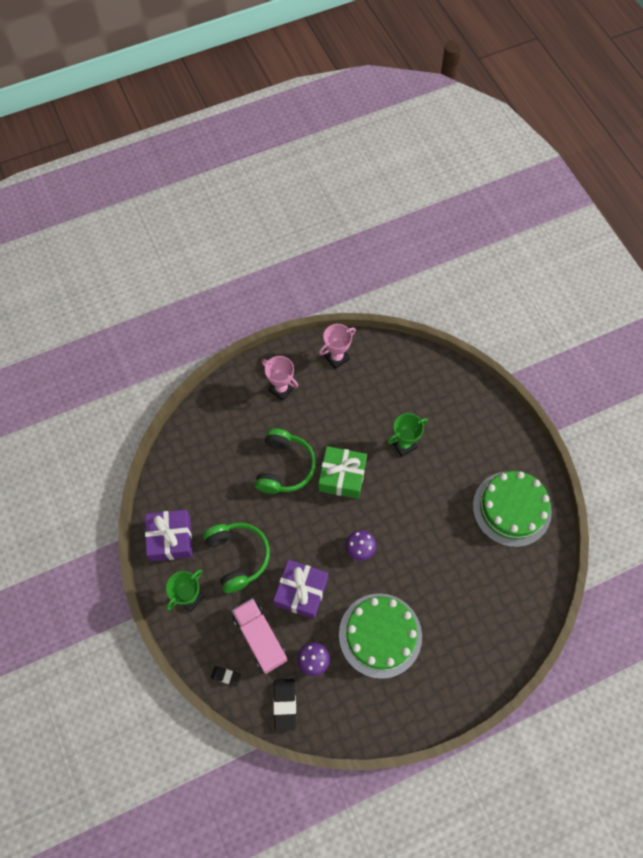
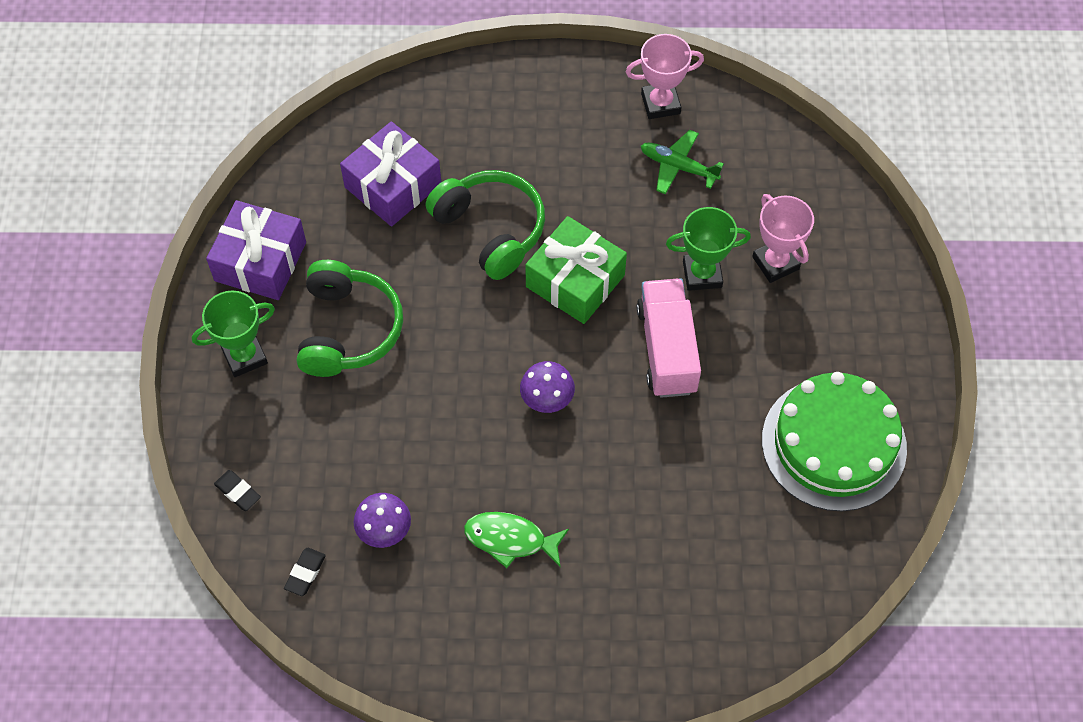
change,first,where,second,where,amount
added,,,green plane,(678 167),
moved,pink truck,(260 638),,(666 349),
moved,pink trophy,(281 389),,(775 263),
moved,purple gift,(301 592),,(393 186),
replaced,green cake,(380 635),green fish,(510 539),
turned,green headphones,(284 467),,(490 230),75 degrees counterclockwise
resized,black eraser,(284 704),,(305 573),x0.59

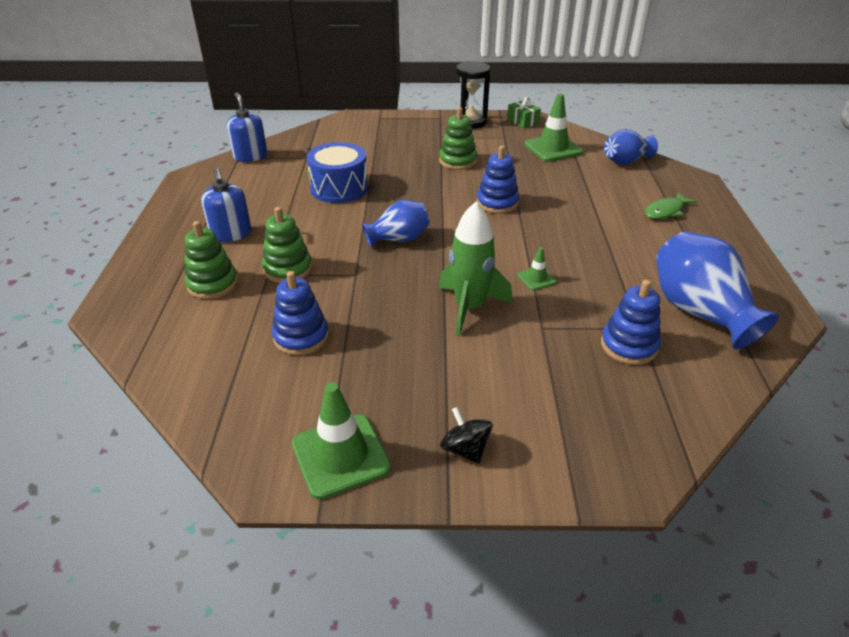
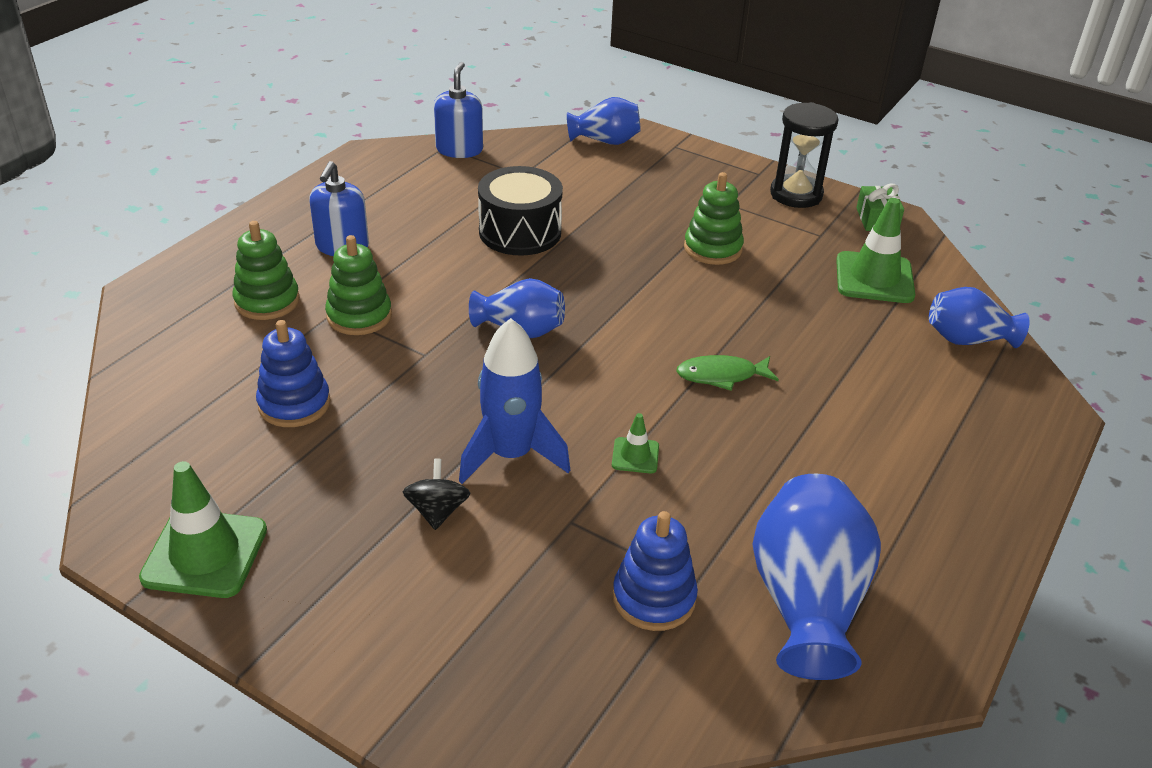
change,first,where,second,where,amount
removed,blue stacking toy,(497 203),,,
added,,,blue vase,(605 141),
moved,black spinning top,(465 449),,(437 511),
moved,green fish,(665 211),,(721 376),
recoloured,blue drum,(339 188),black drum,(520 232),
recoloured,green rocket,(469 307),blue rocket,(511 455),

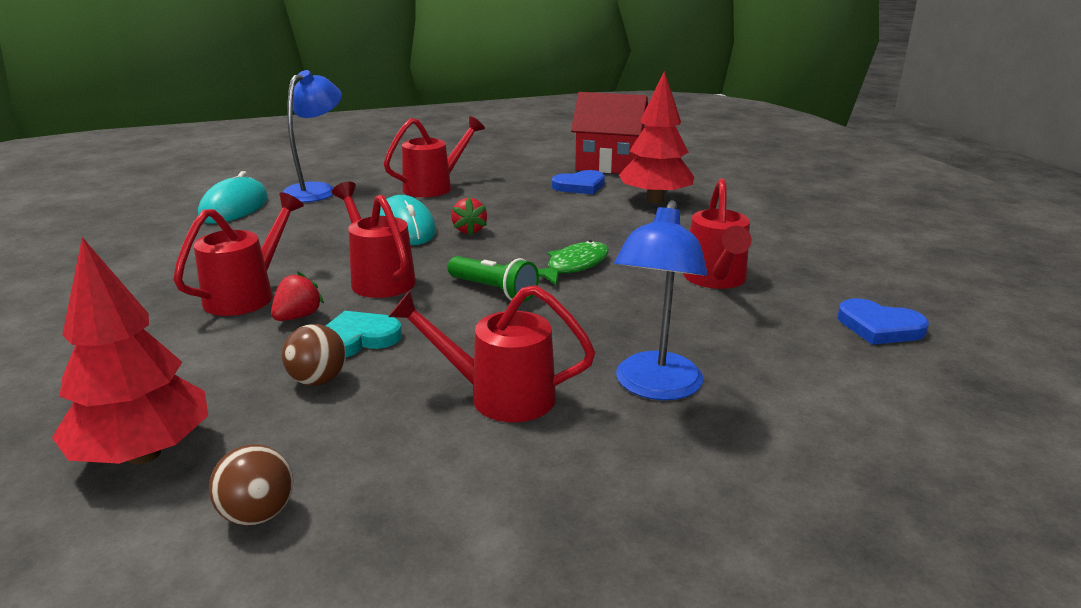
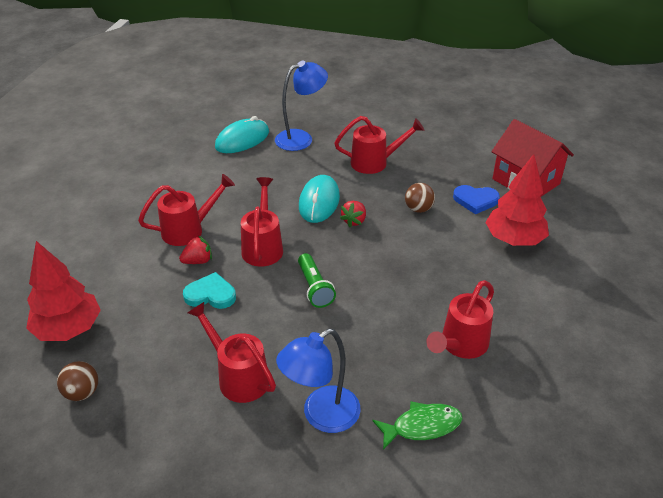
change,first,where,second,where,amount
removed,blue heart,(879 327),,,
moved,brown ball,(318 380),,(418 209),
moved,green fish,(574 266),,(422 426),

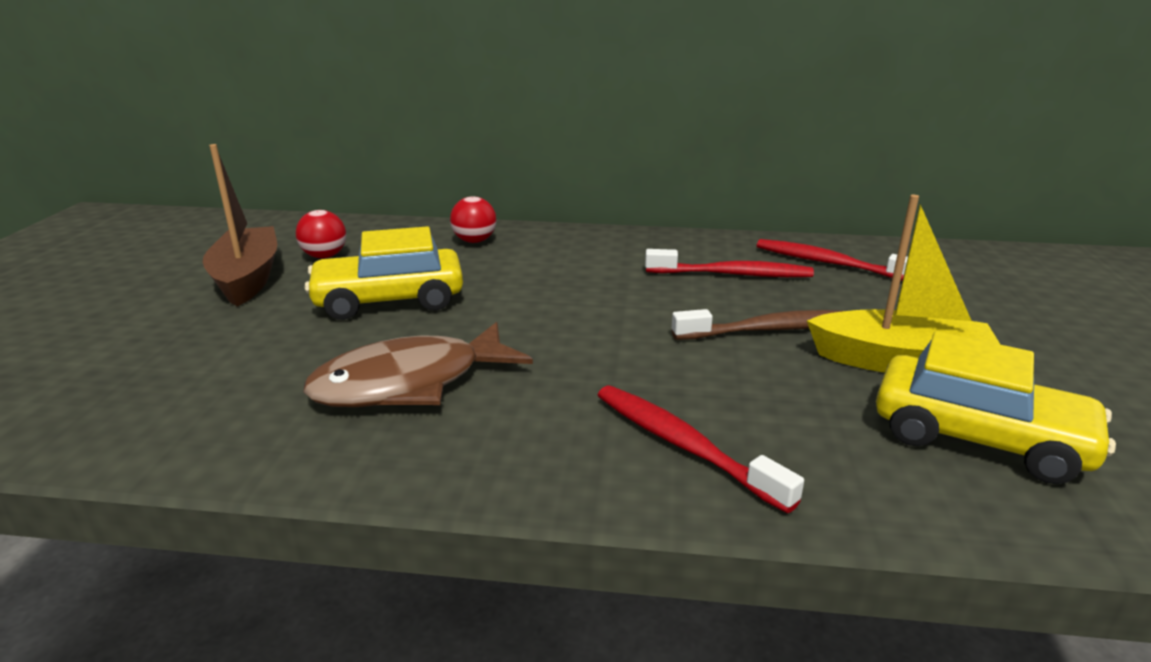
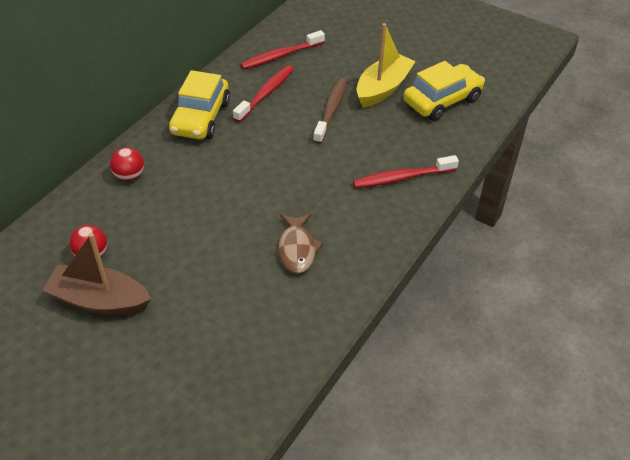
change,first,where,second,where,amount
moved,yellow car,(389 300),,(200 118),
resized,brown fish,(410 383),,(297 249),x0.67

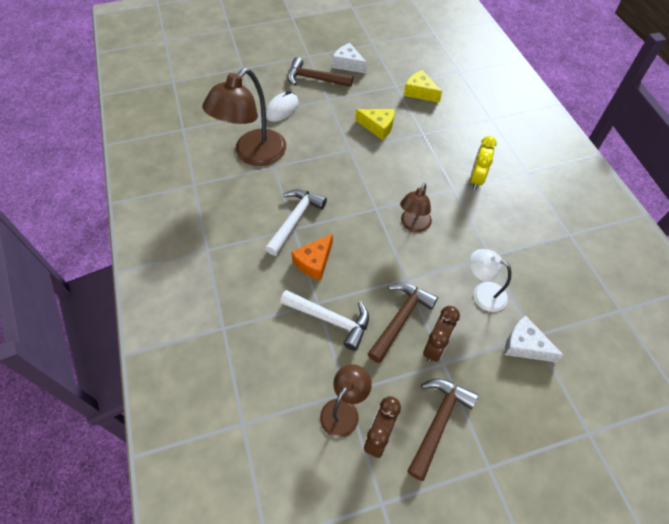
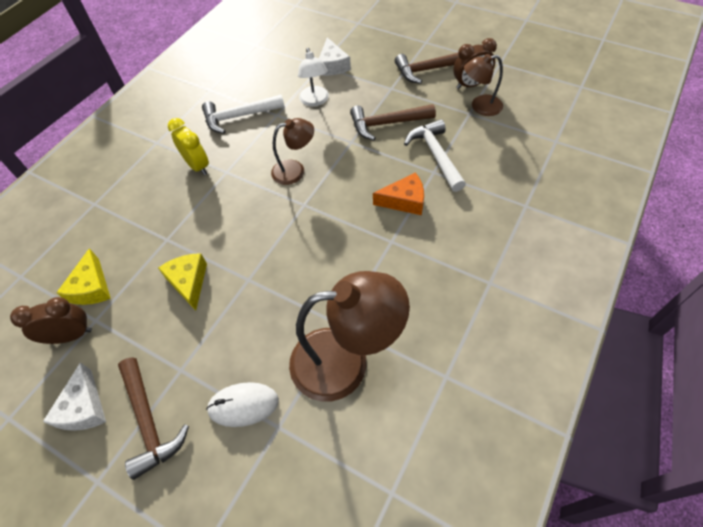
change,first,where,second,where,amount
moved,white hammer,(295 219),,(239 117),
moved,brown clock,(435 347),,(71 335),
turned,yellow clock,(476 179),,(197 166),105 degrees counterclockwise

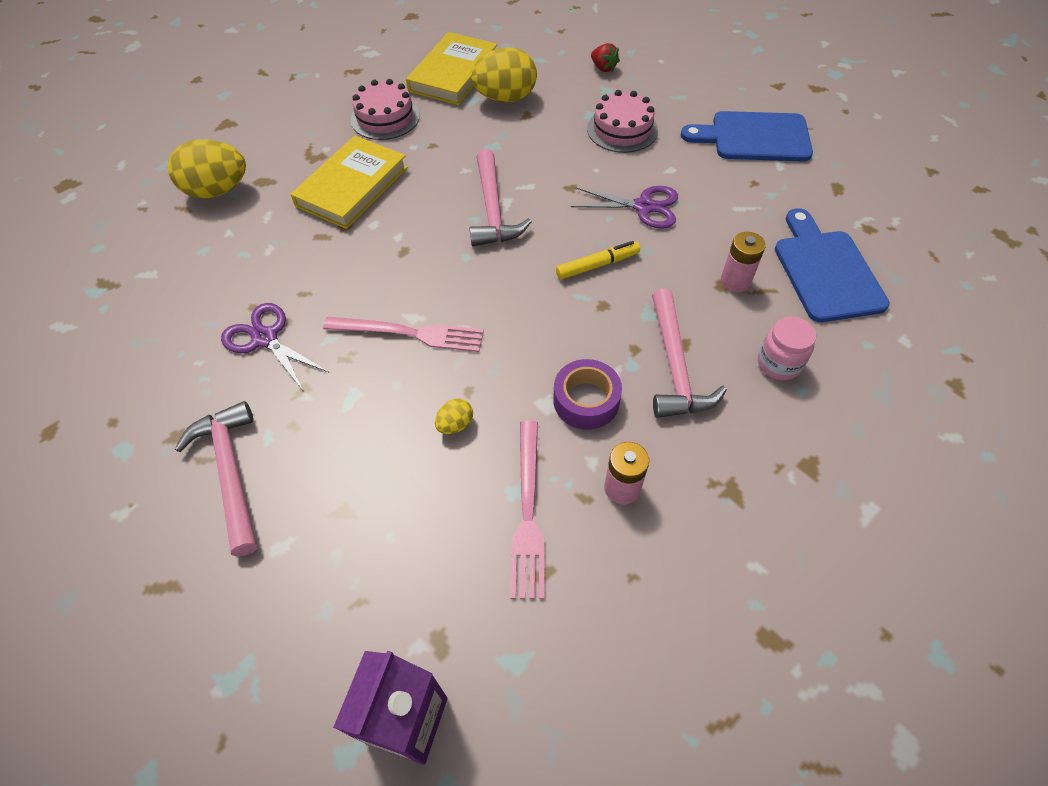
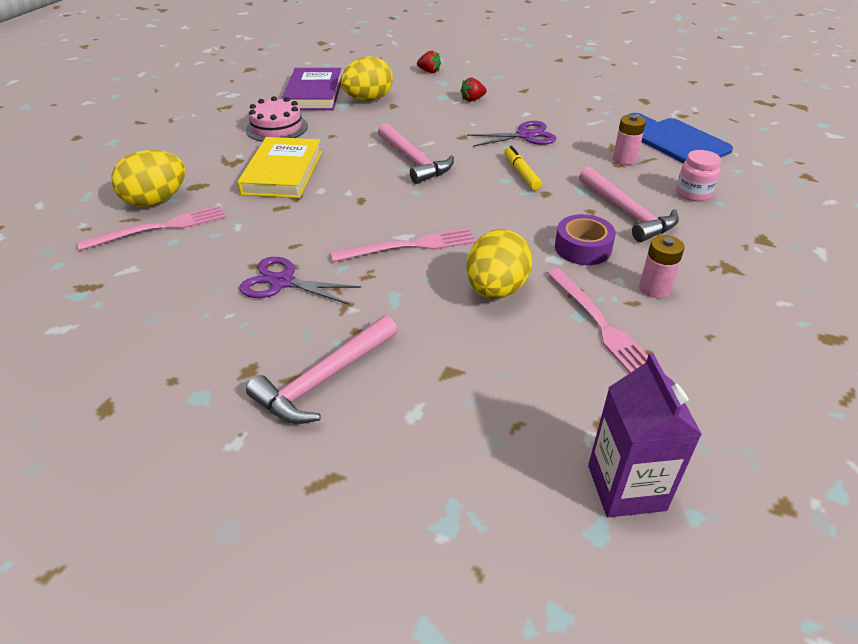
change,first,where,second,where,amount
removed,blue cutting board,(754 137),,,
added,,,pink fork,(160 228),
replaced,pink cake,(622 129),red strawberry,(472 100),
recoloured,yellow book,(453 74),purple book,(314 94),
turned,pink hammer,(231 473),,(325 379),90 degrees counterclockwise
turned,yellow marker,(597 265),,(521 173),60 degrees counterclockwise
resized,yellow egg,(455 424),,(496 289),x2.20

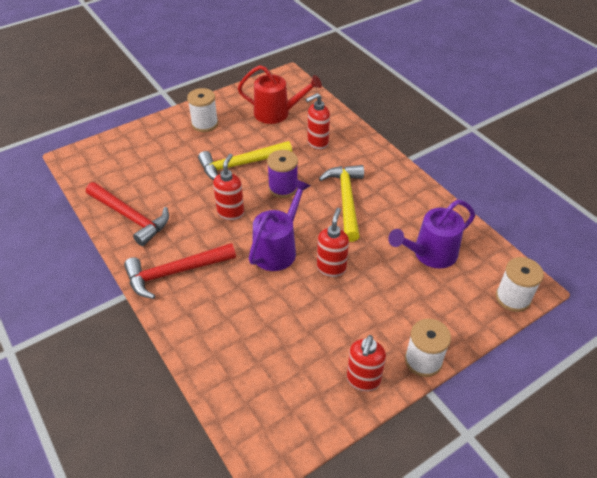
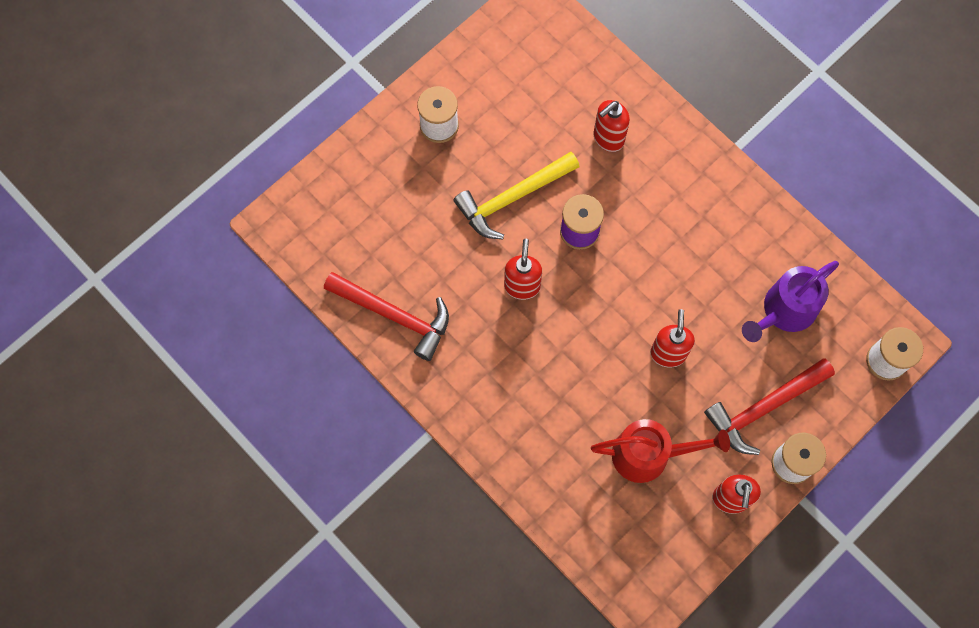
change,first,where,second,where,amount
removed,purple watering can,(278 248),,,
removed,yellow hammer,(346 200),,,
moved,red hammer,(175 272),,(764 408),
moved,red watering can,(277 113),,(649 454),

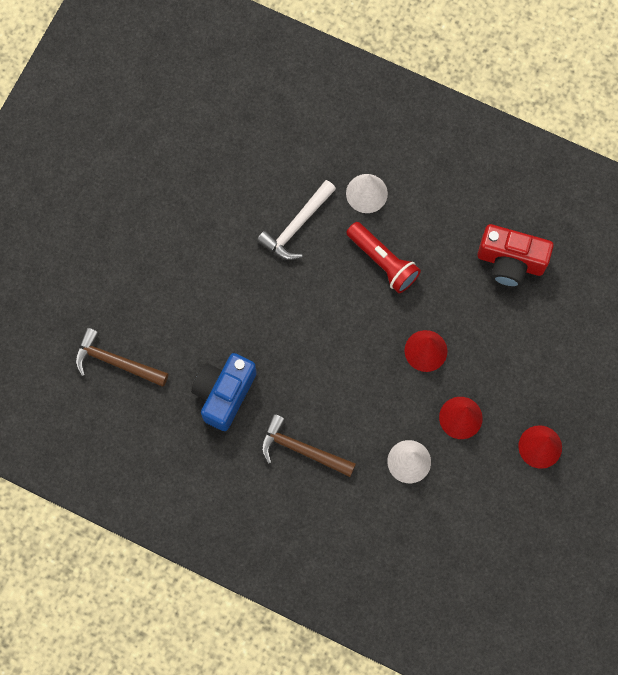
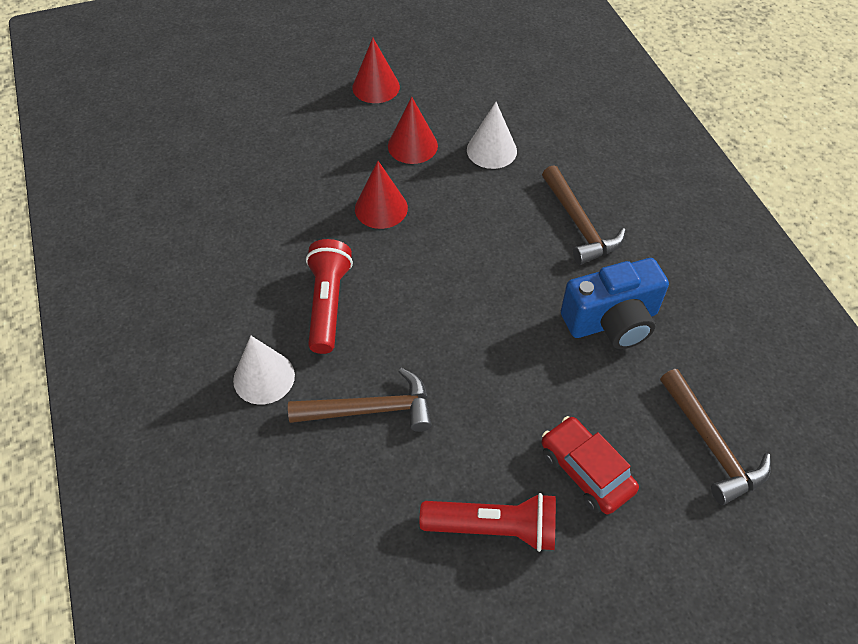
change,first,where,second,where,amount
removed,red camera,(510 262),,,
added,,,red flashlight,(493 528),
added,,,red car,(586 471),
recoloured,white hammer,(296 226),brown hammer,(371 409),

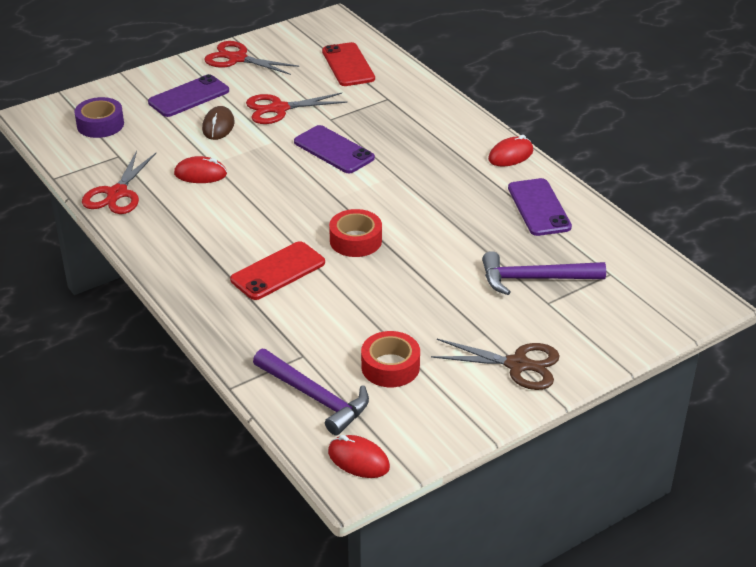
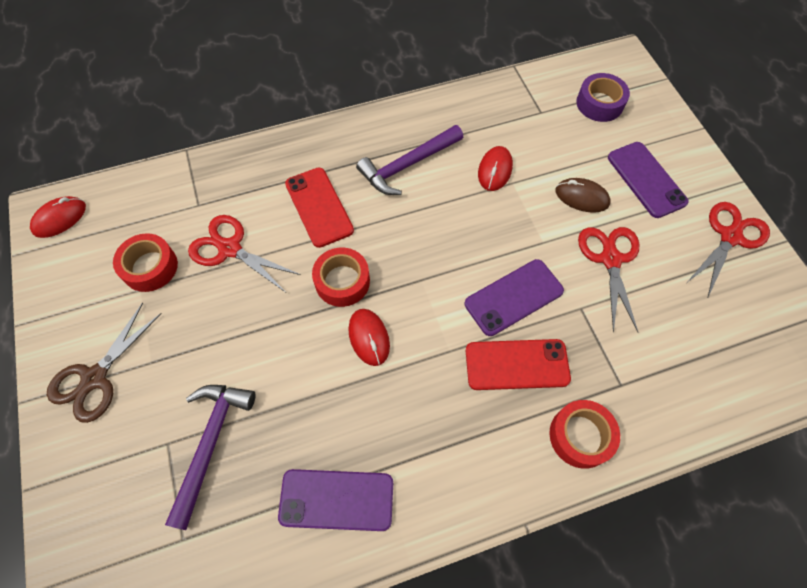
change,first,where,second,where,amount
added,,,red tape,(580 436),
moved,red scissors,(117 193),,(230 249),
moved,purple hammer,(315 397),,(407 165),
moved,red phone,(348 65),,(517 364),
moved,red mouse,(510 155),,(369 338),

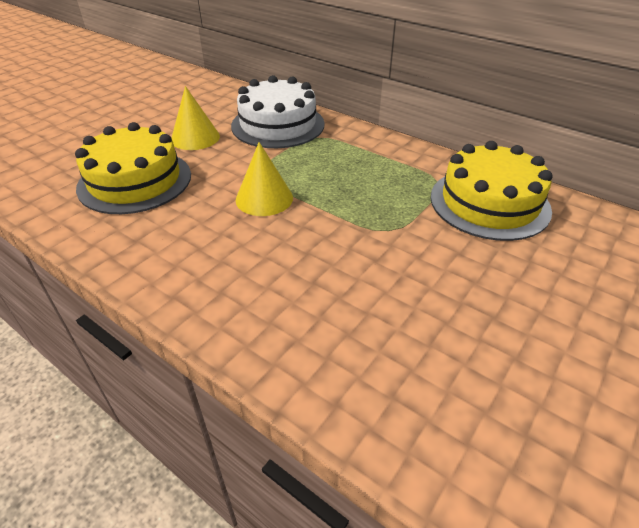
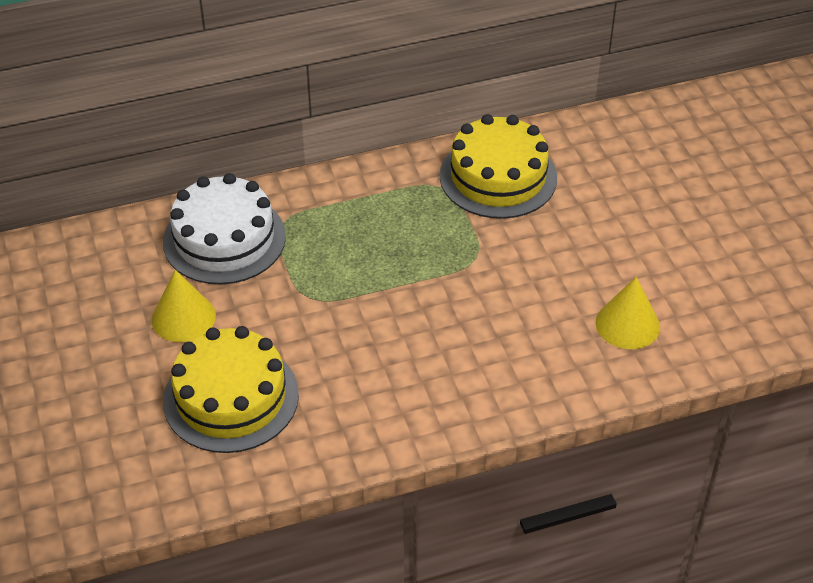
change,first,where,second,where,amount
moved,yellow cone,(264 198),,(627 324),

